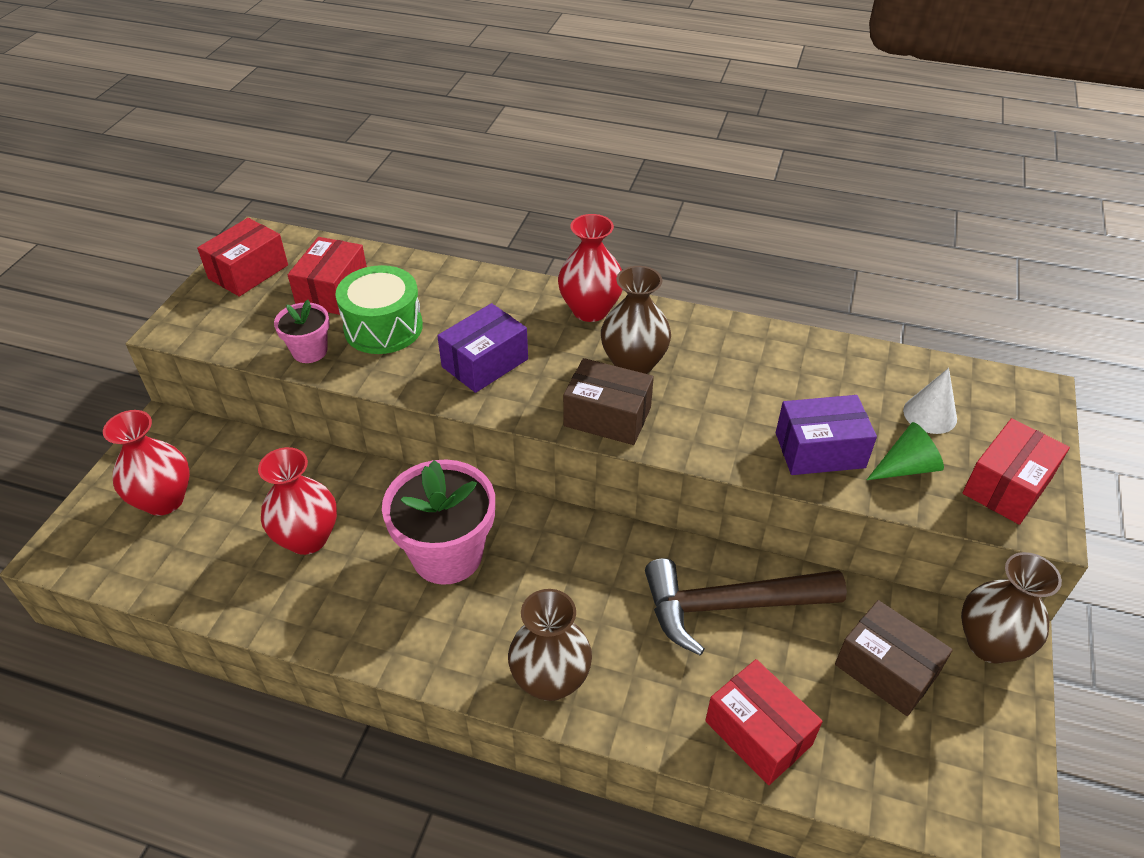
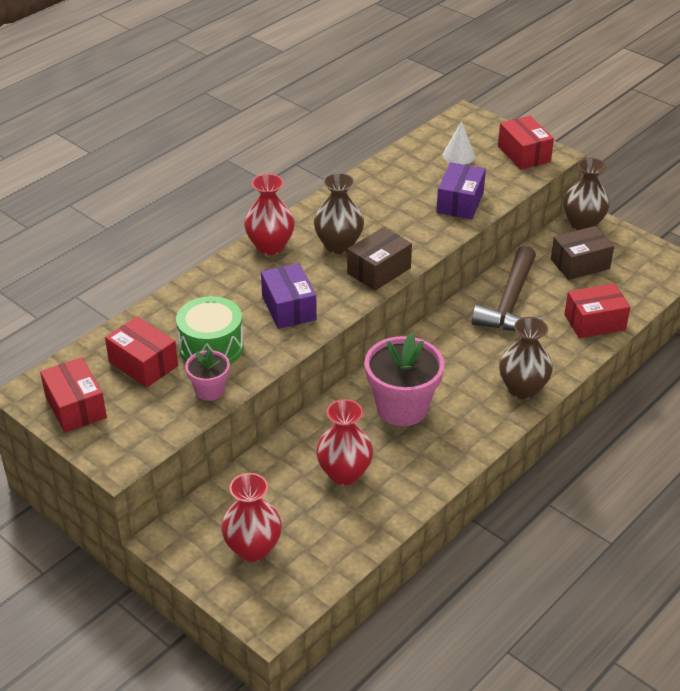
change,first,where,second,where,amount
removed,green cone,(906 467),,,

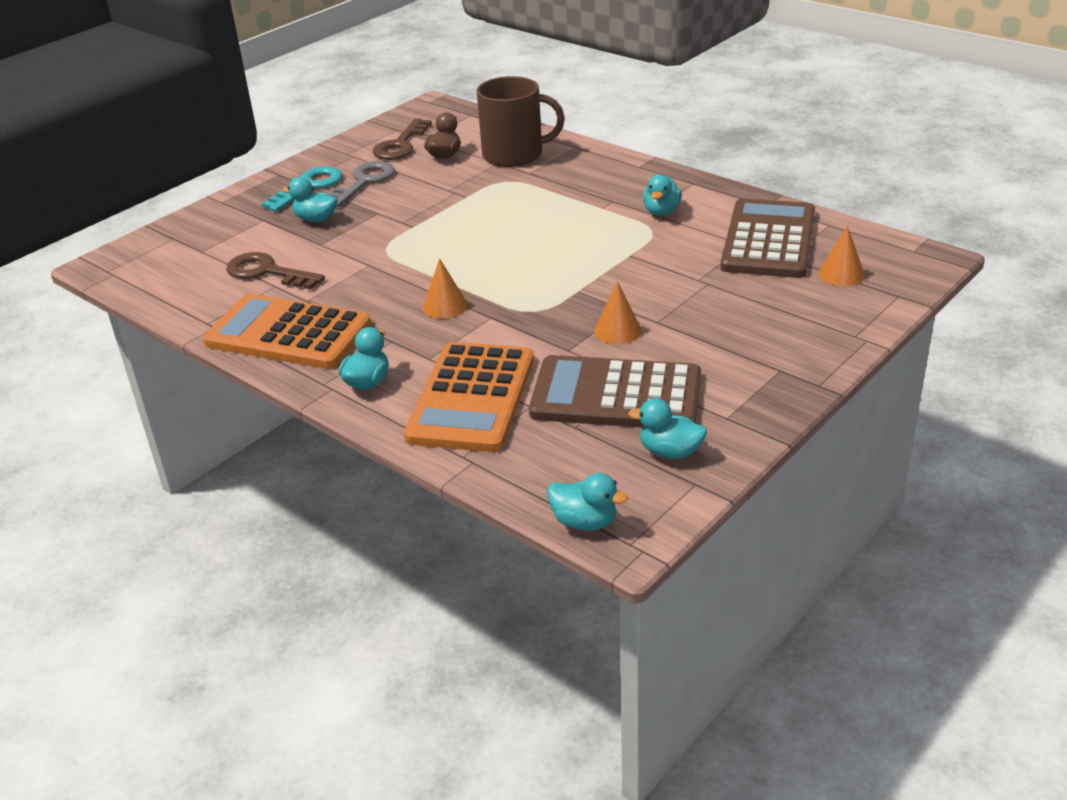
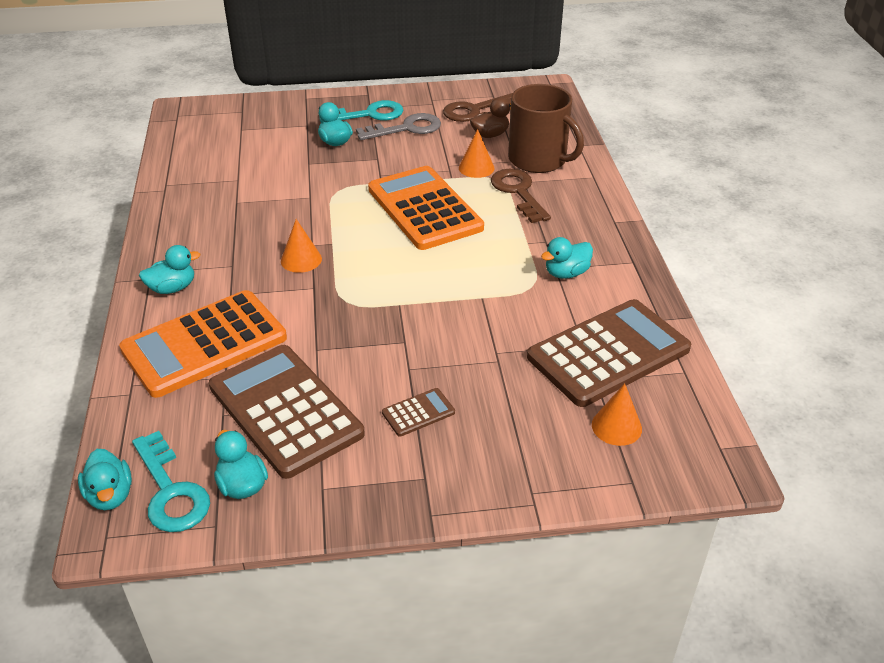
change,first,where,second,where,amount
added,,,turquoise key,(171 491),
added,,,brown calculator,(418 413),
moved,orange calculator,(288 333),,(424 209),
moved,brown key,(267 272),,(518 192),
moved,orange cone,(617 330),,(476 168),

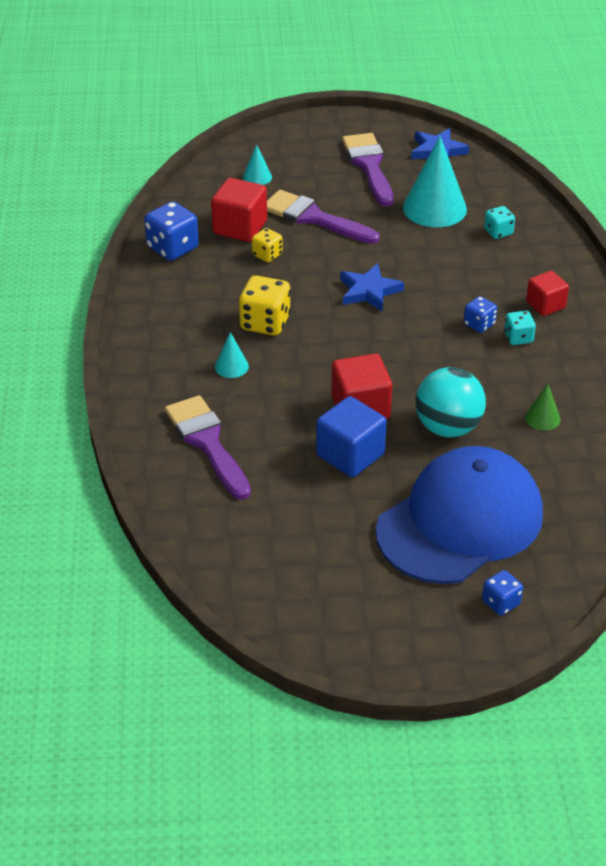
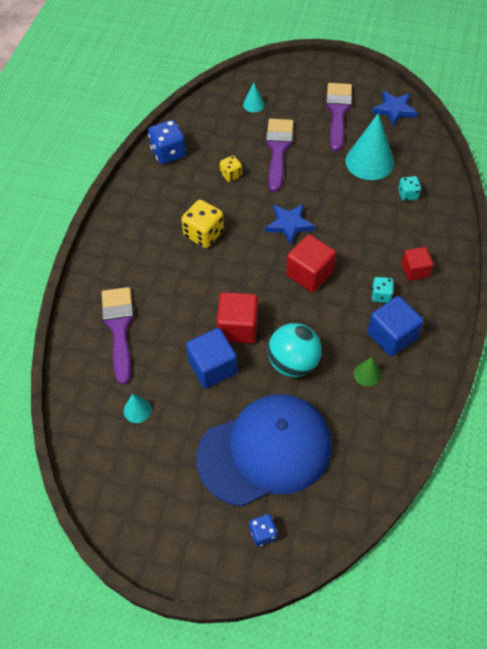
change,first,where,second,where,amount
removed,blue dice,(479 324),,,
added,,,blue cube,(392 336),
moved,red cube,(240 227),,(309 274),
moved,turquoise cone,(231 366),,(137 410),
turned,purple brush,(314 218),,(278 150),45 degrees clockwise

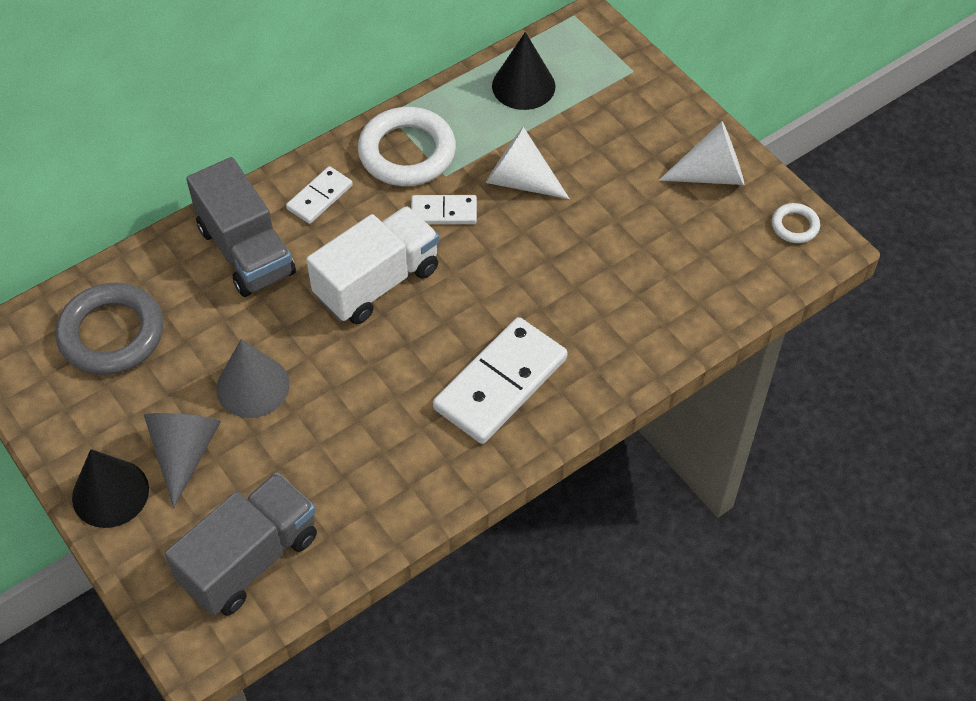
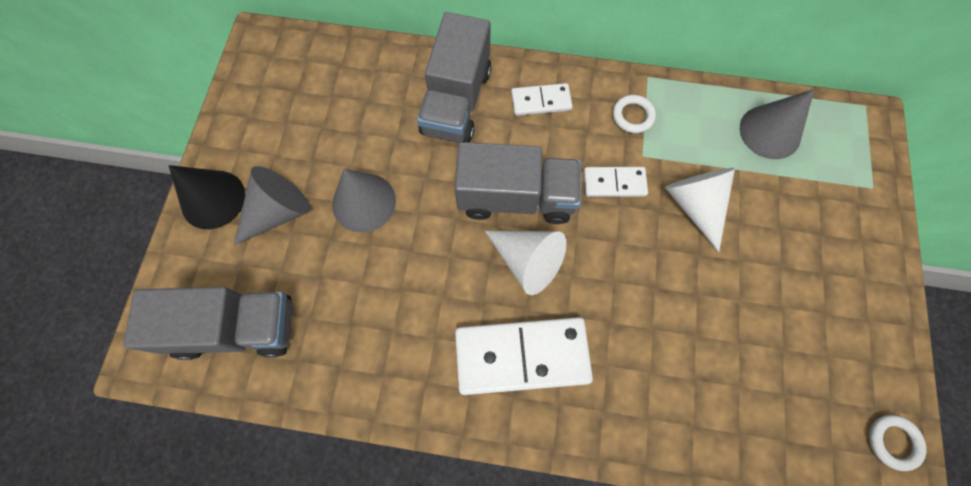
change,first,where,second,where,amount
removed,grey ring,(112 334),,,
moved,white cone,(711 174),,(527 261),
recoloured,white truck,(377 282),grey truck,(516 197),
recoloured,black cone,(523 86),grey cone,(770 132),
turned,white domino,(444 212),,(614 183),45 degrees counterclockwise
resized,white ring,(407 152),,(632 116),x0.48

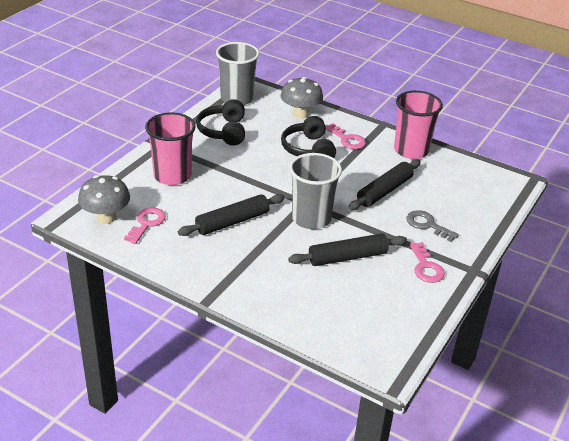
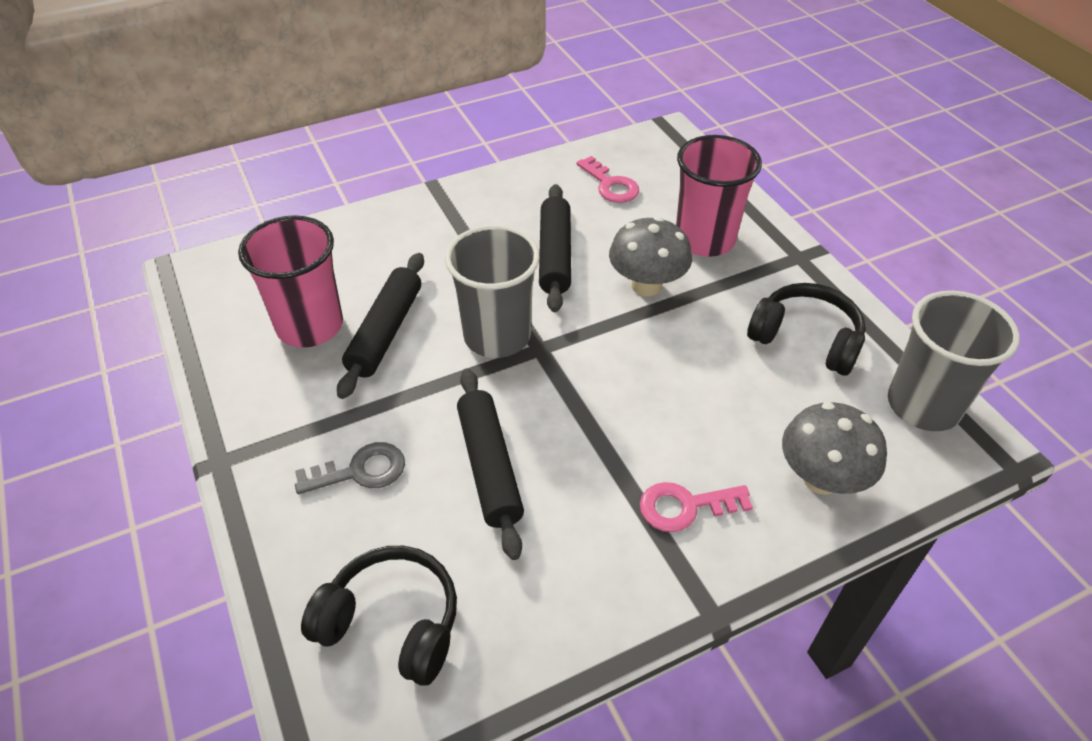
change,first,where,second,where,amount
removed,pink key,(426 267),,,
moved,grey mushroom,(106 217),,(646 285),
moved,black headphones,(308 149),,(392 623),
moved,pink cup,(411 150),,(310 326),

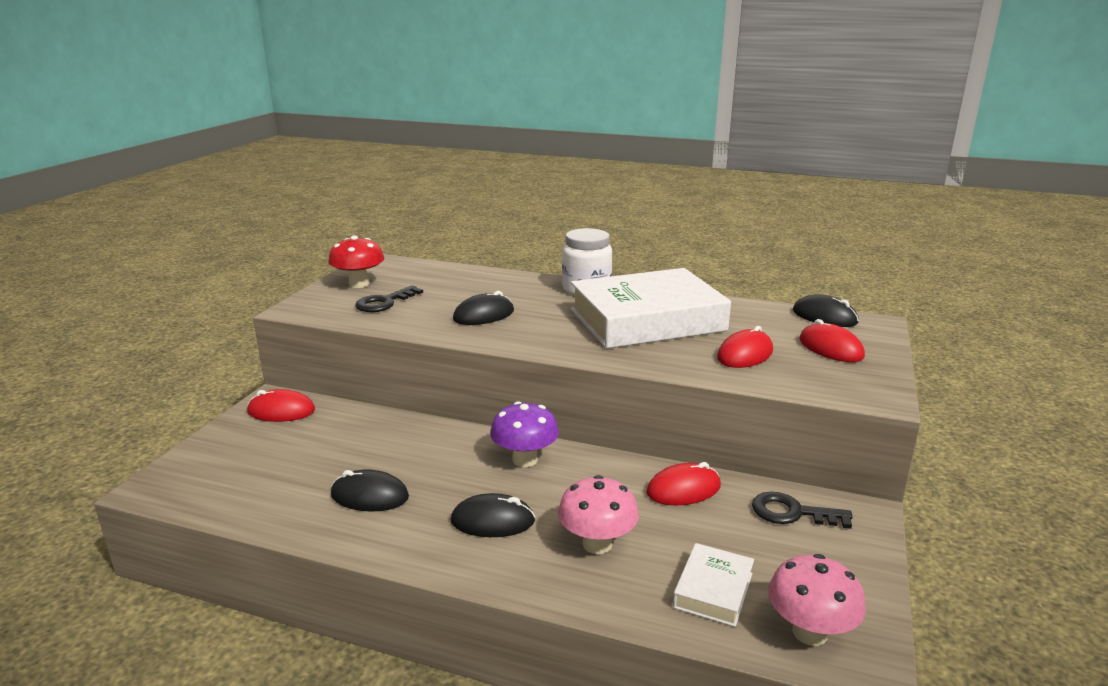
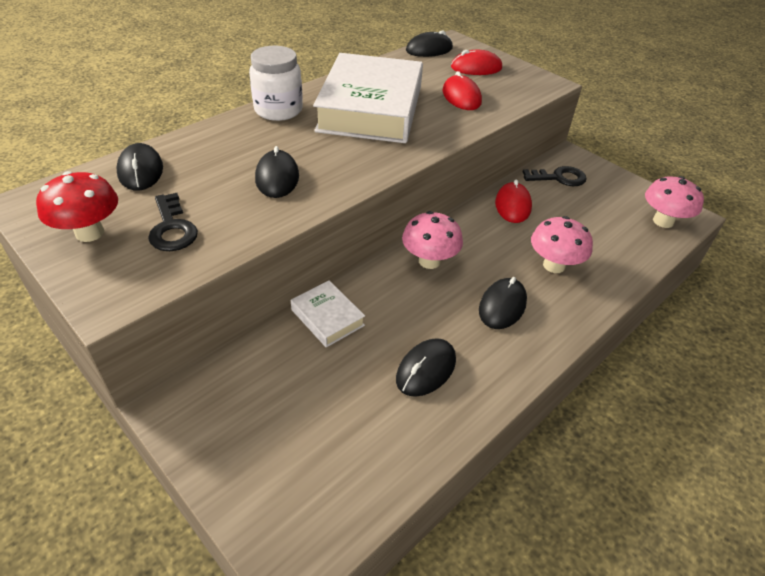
change,first,where,second,where,amount
removed,red mouse,(281 411),,,
added,,,black mouse,(141 171),
moved,white book,(713 590),,(327 317),
recoloured,purple mushroom,(525 460),pink mushroom,(429 261),
turned,black key,(792 513),,(559 178),135 degrees counterclockwise

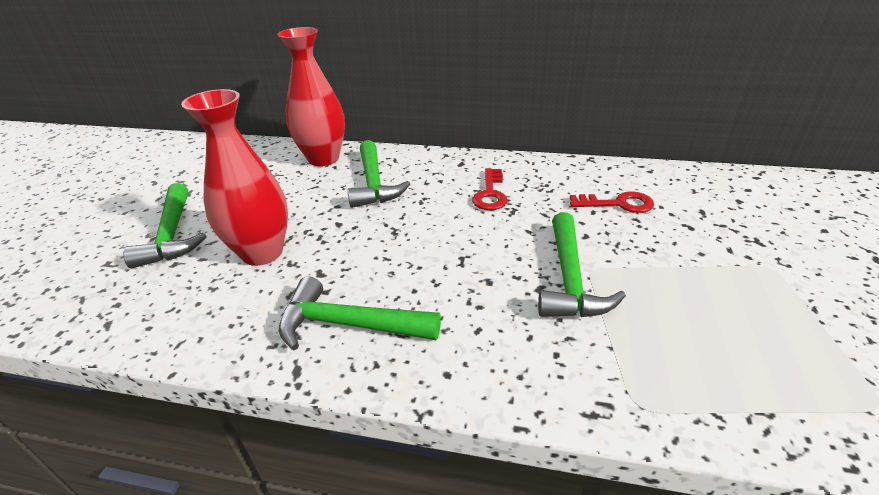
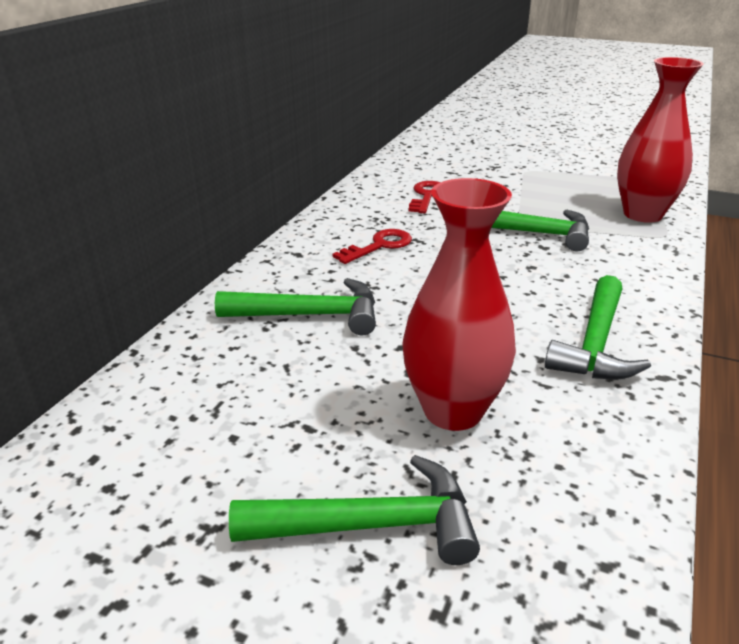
change,first,where,second,where,amount
moved,red vase,(323 159),,(642 214),
turned,red key,(490 194),,(379 246),60 degrees counterclockwise

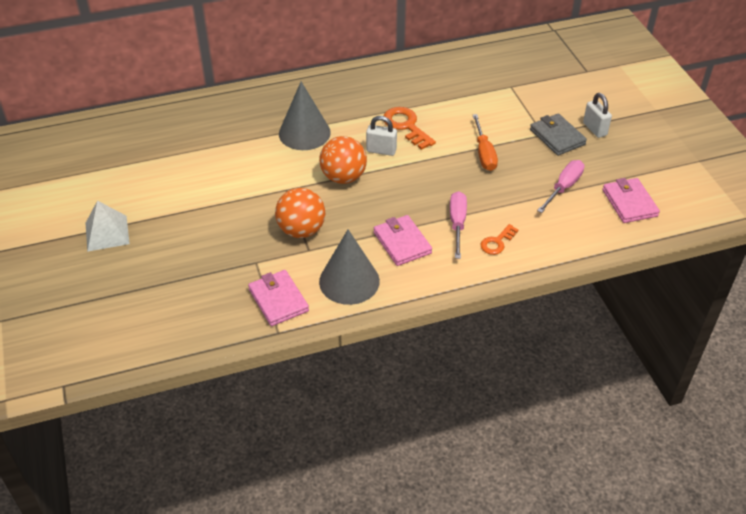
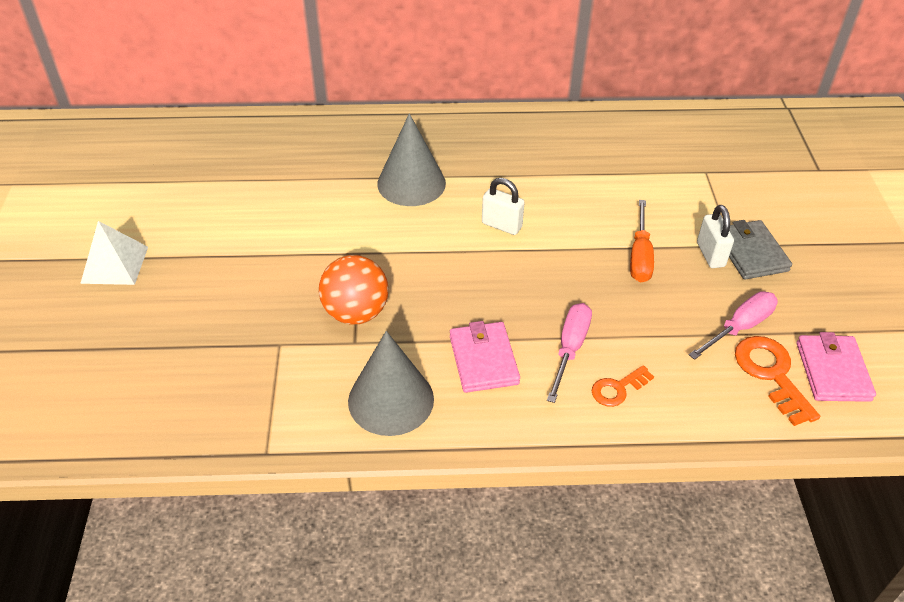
change,first,where,second,where,amount
removed,pink wallet,(278 300),,,
removed,orange ball,(343 177),,,
moved,orange key,(406 126),,(771 374),
moved,white padlock,(594 129),,(710 254),

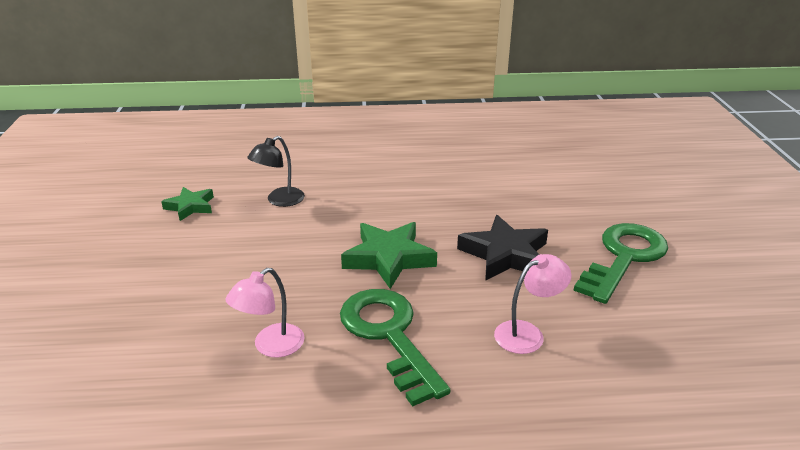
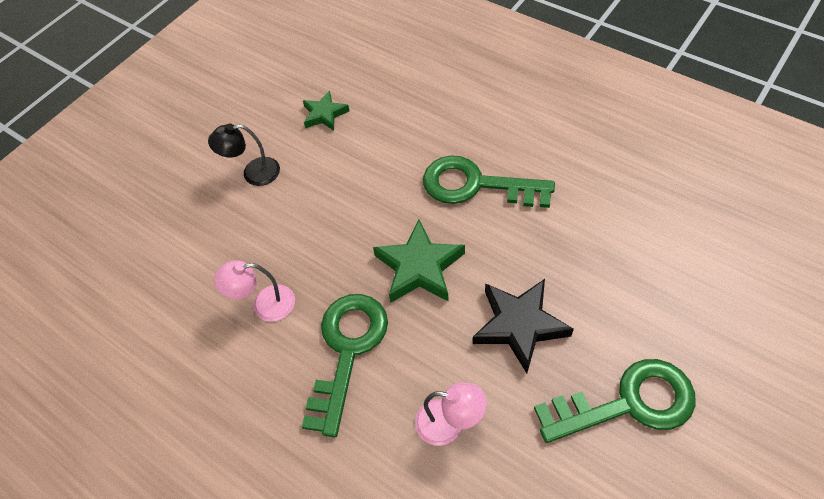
change,first,where,second,where,amount
added,,,green key,(476 185),
moved,black lamp,(279 200),,(253 173),

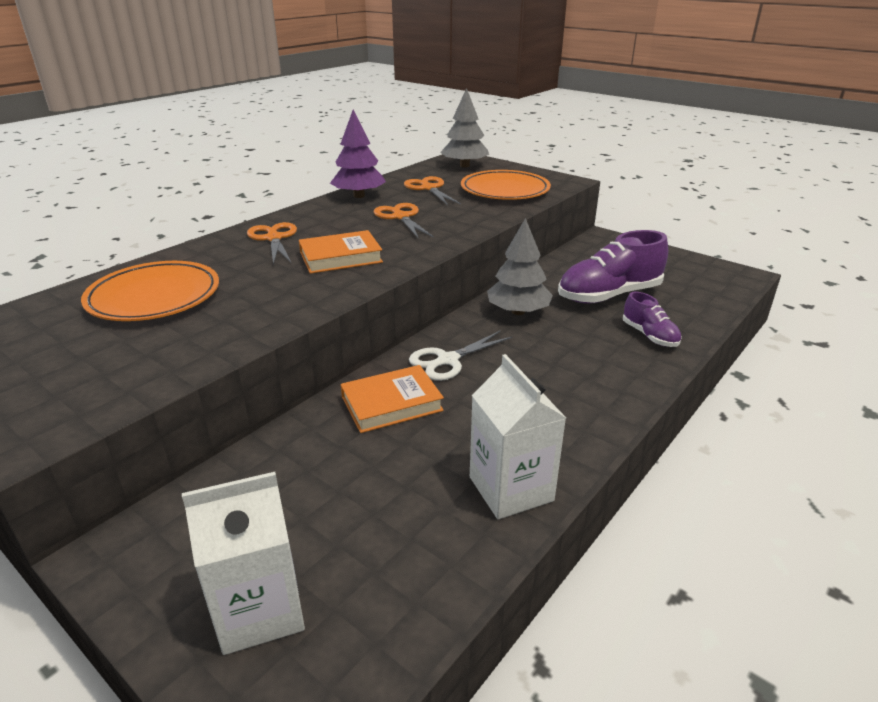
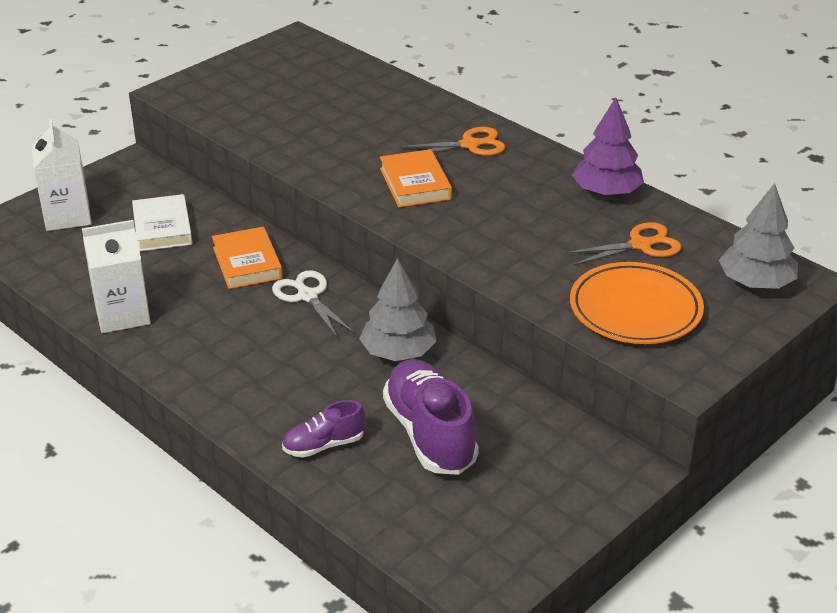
change,first,where,second,where,amount
removed,orange plate,(154 297),,,
removed,orange scissors,(401 217),,,
added,,,white book,(162 228),

